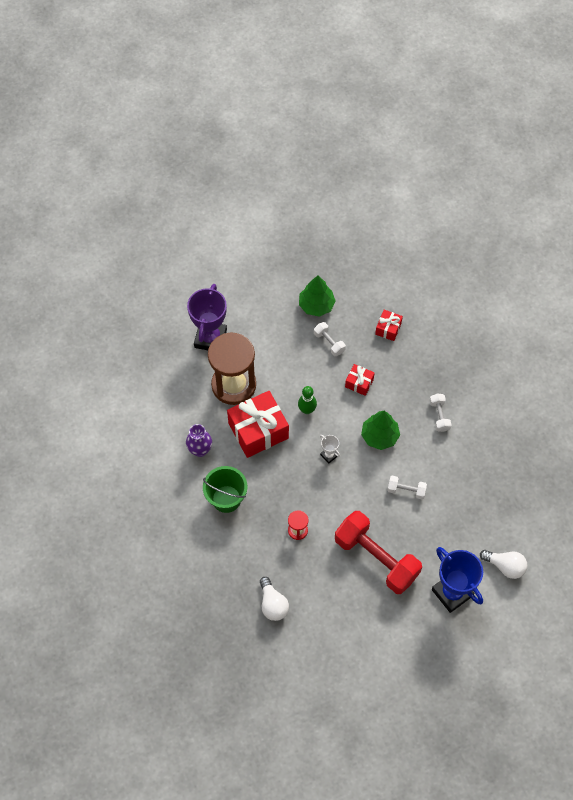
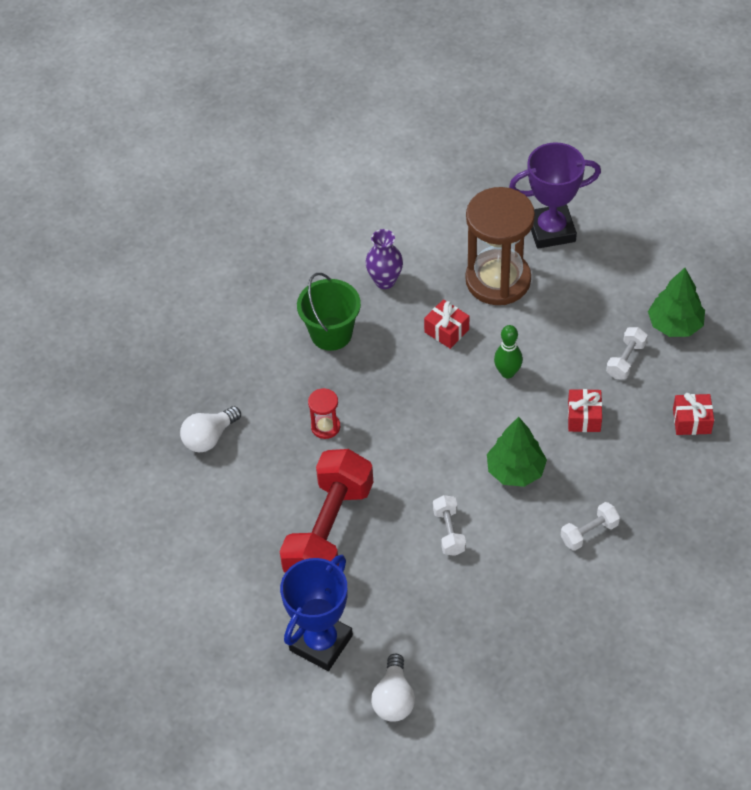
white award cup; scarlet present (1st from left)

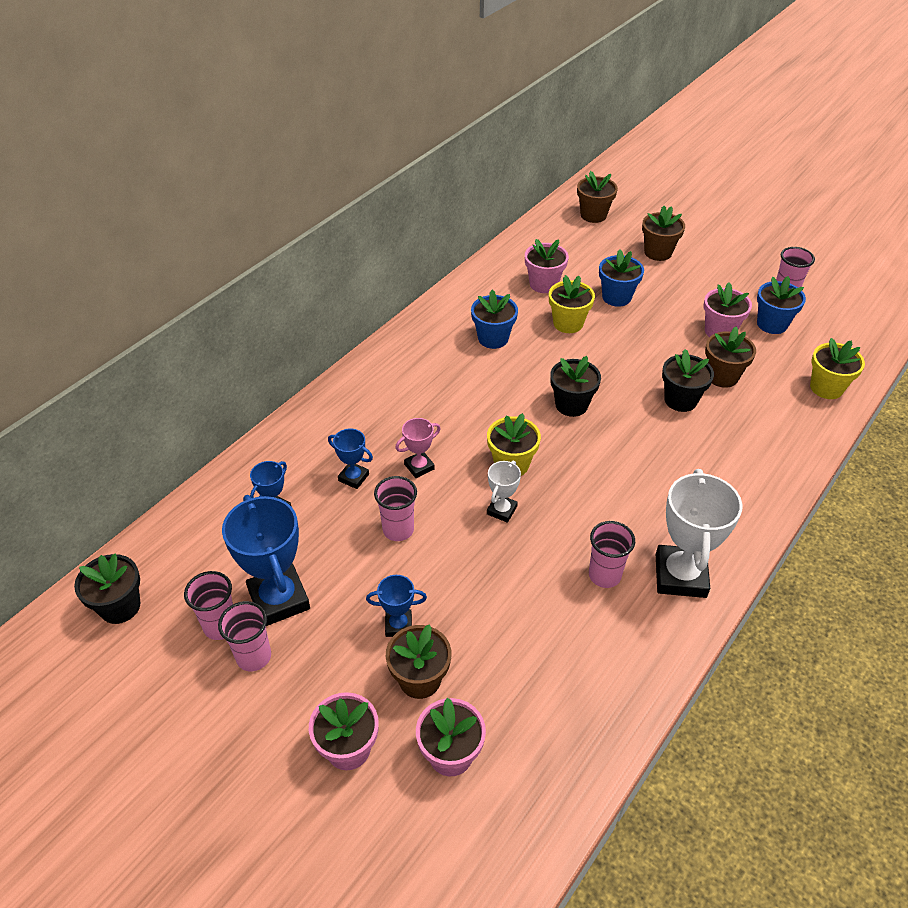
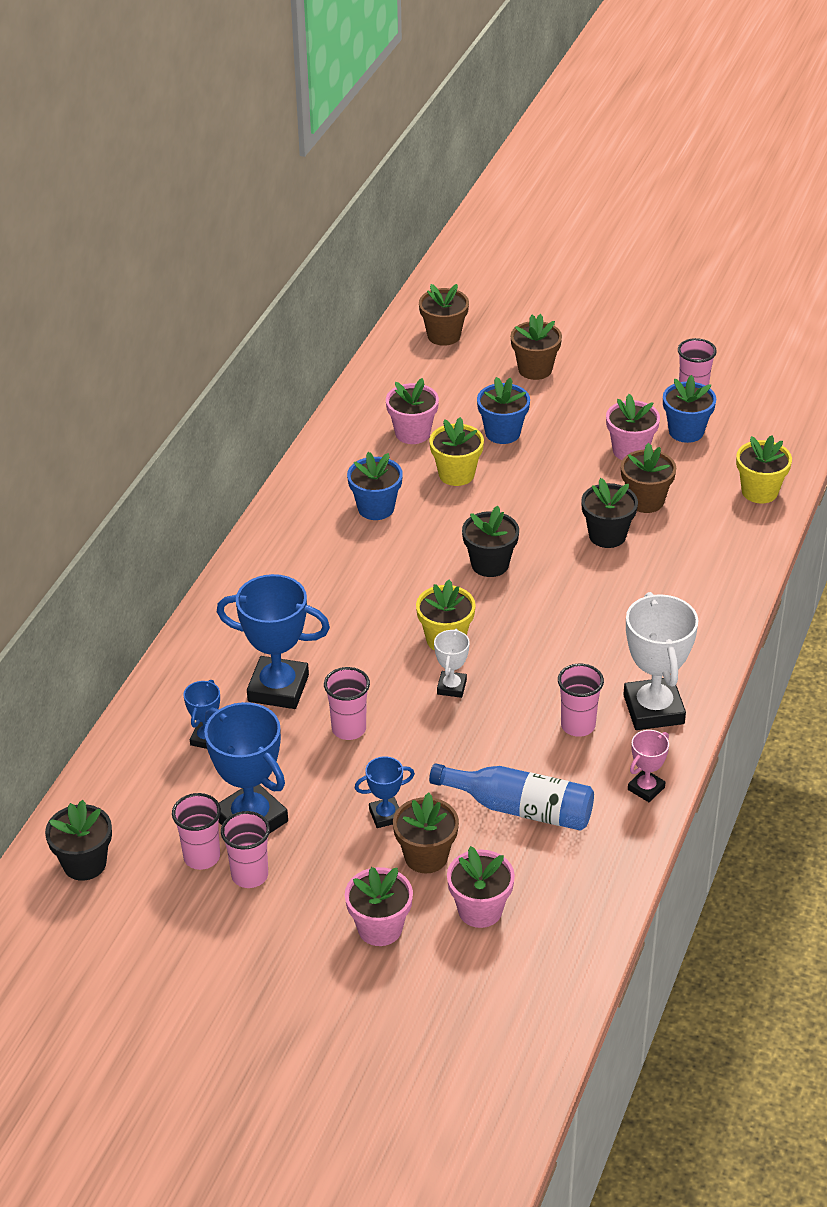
blue drink bottle; rose-pink award cup; blue award cup (3rd from left)

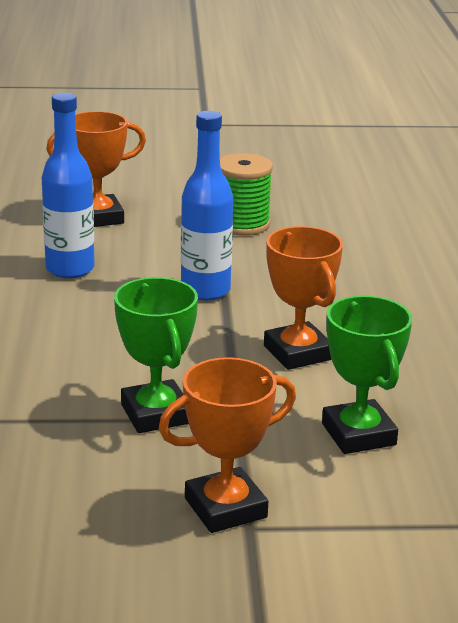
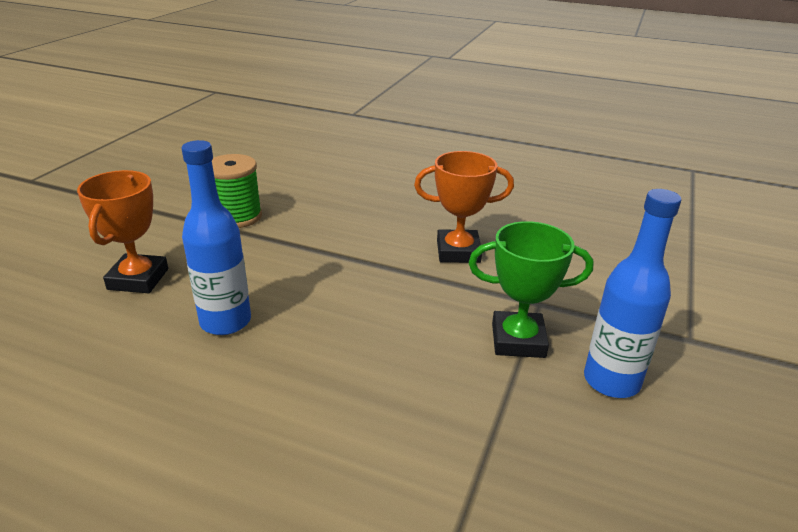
orange-coloured award cup (2nd from left in the first image); green award cup (2nd from left in the first image); blue drink bottle (2nd from left)

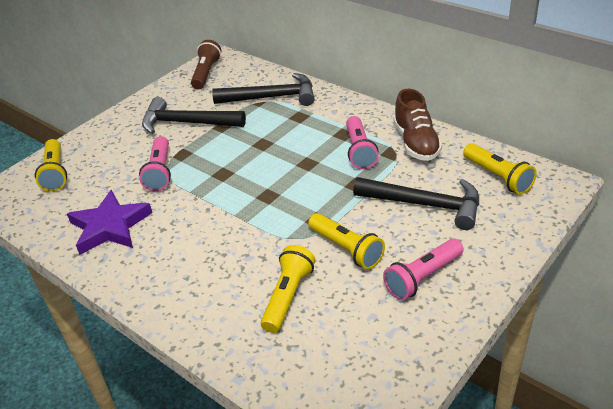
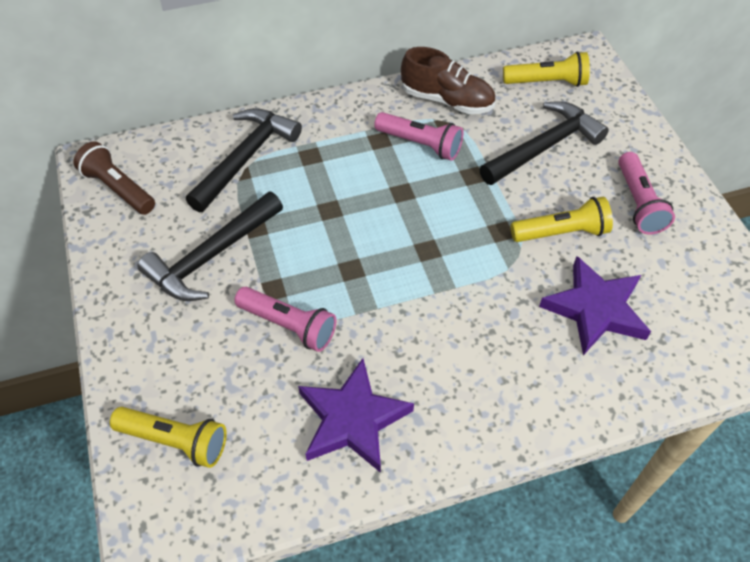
royal purple star shape (2nd from left)

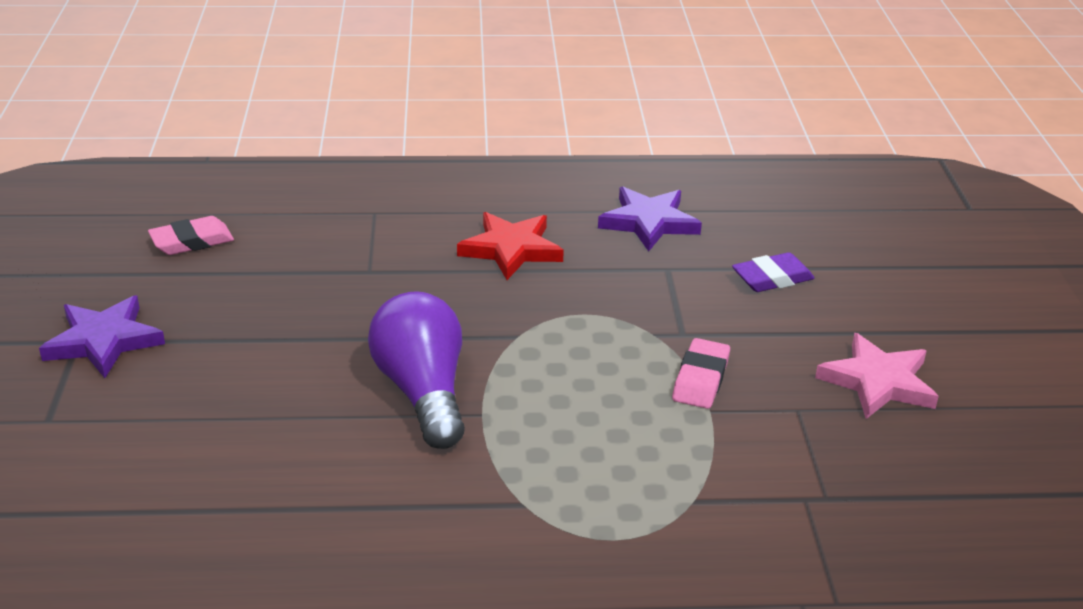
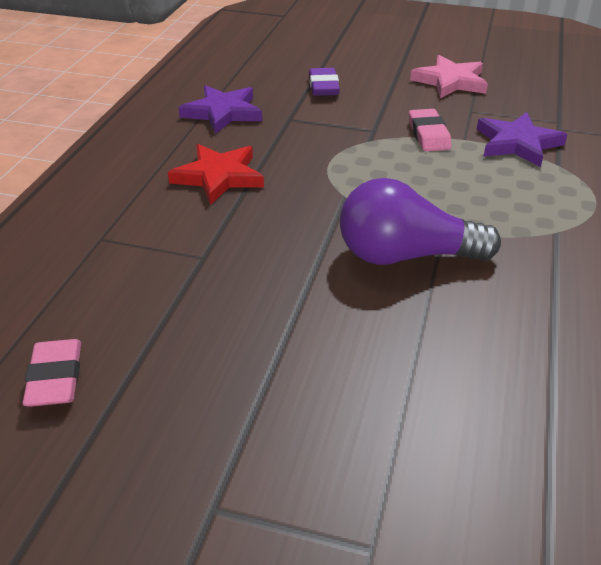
royal purple star shape (2nd from left); rose-pink gum eraser (2nd from left)

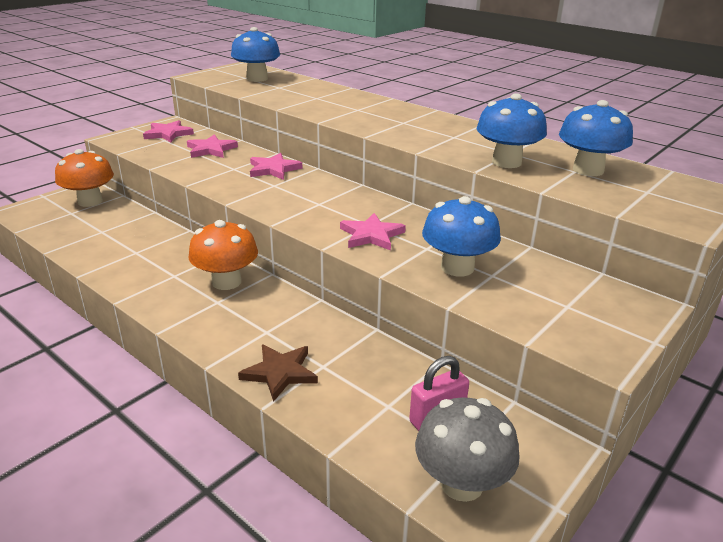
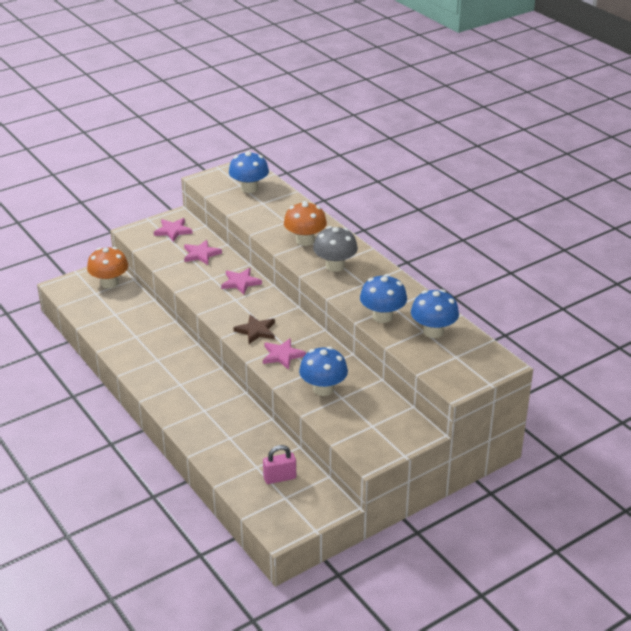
orange-coloured fungus (2nd from left); dark brown star shape; gray fungus

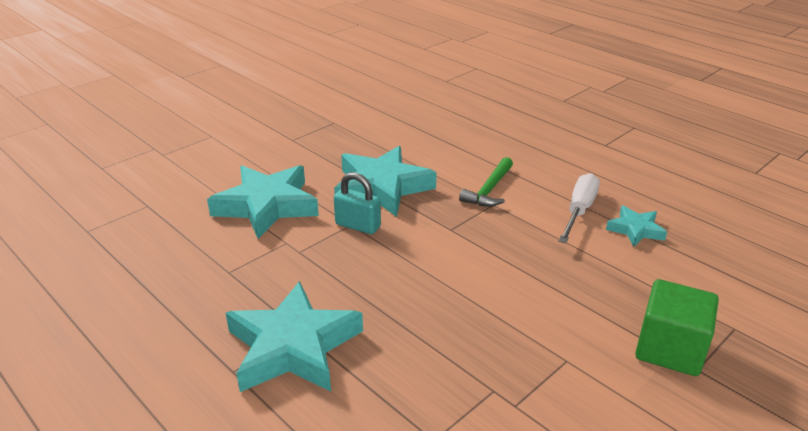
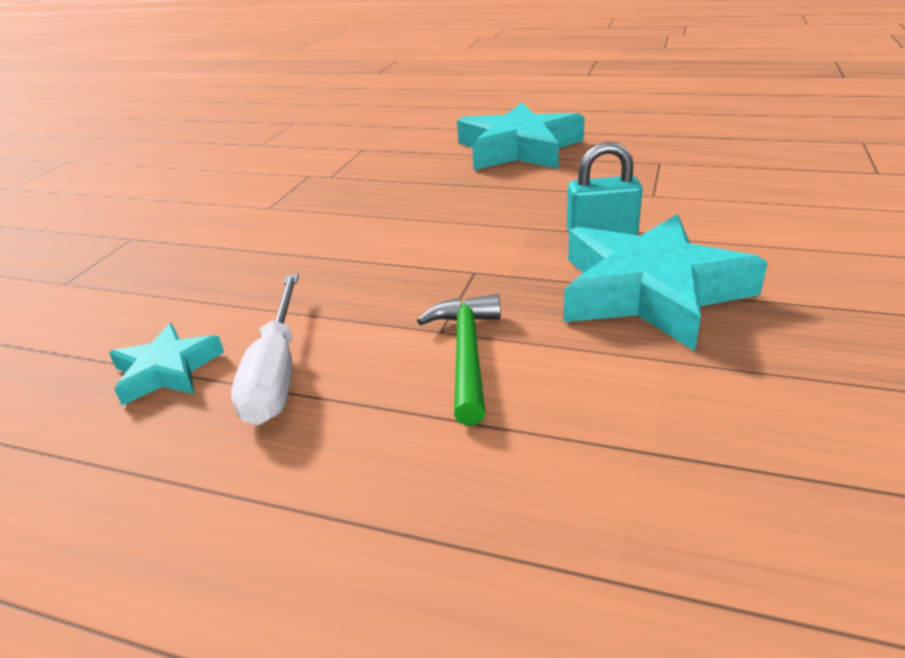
aqua star shape (1st from left in the first image); green block

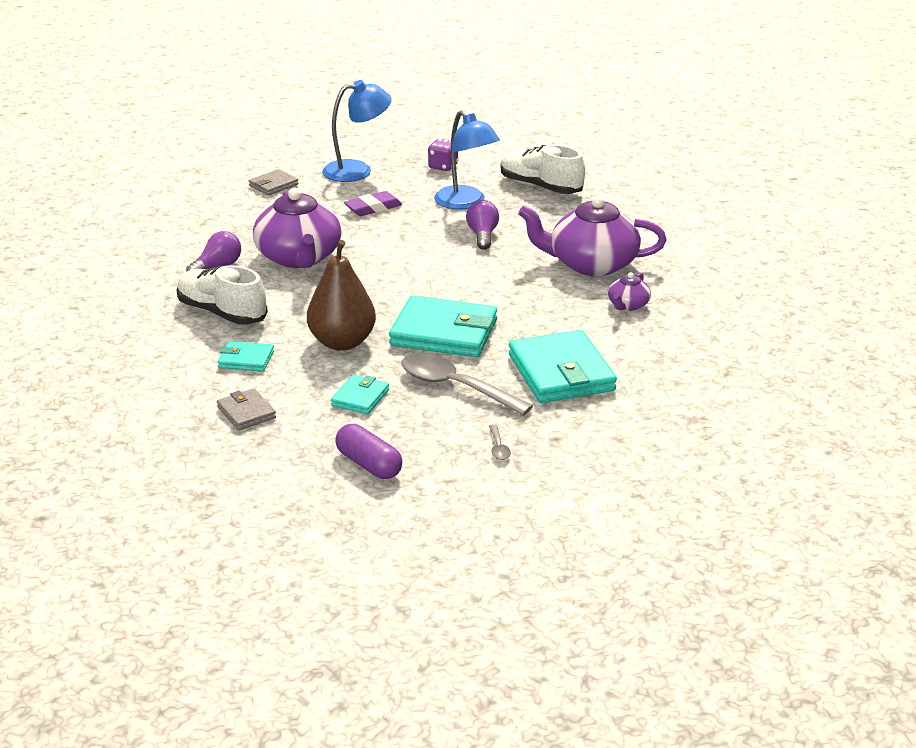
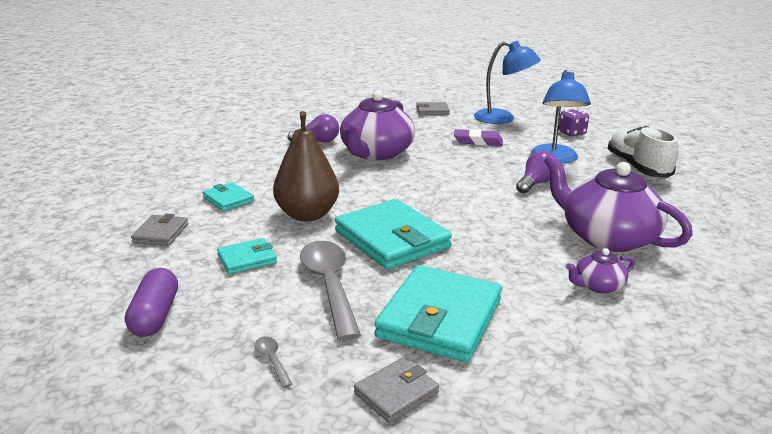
white shoe (1st from left in the first image); gray card wallet (2nd from left); gray teaspoon (1st from left)

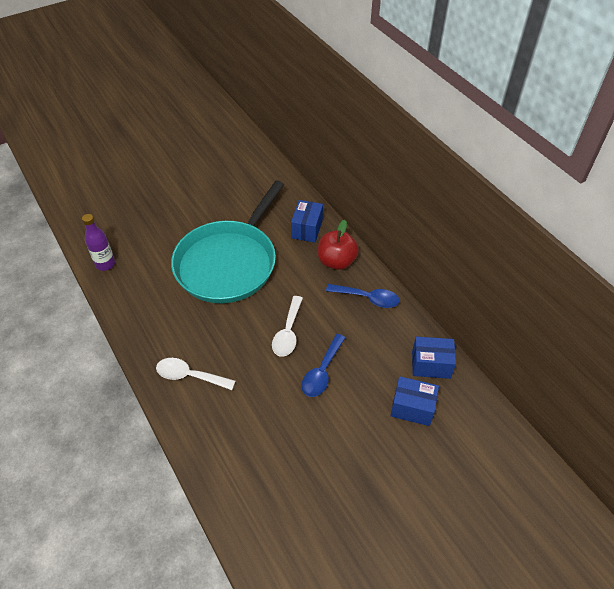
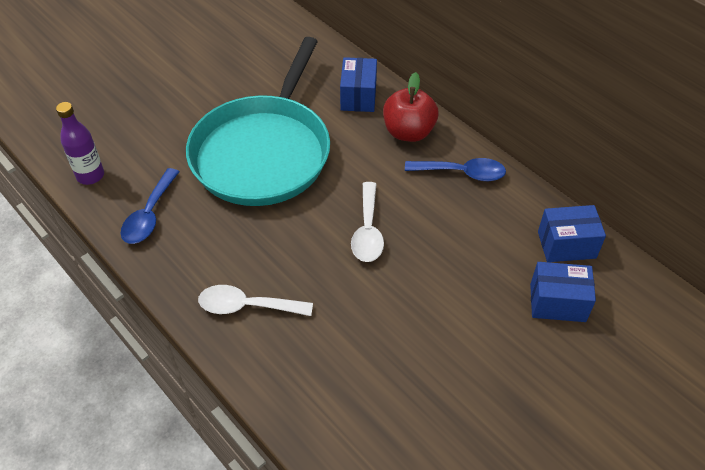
blue teaspoon (1st from left)

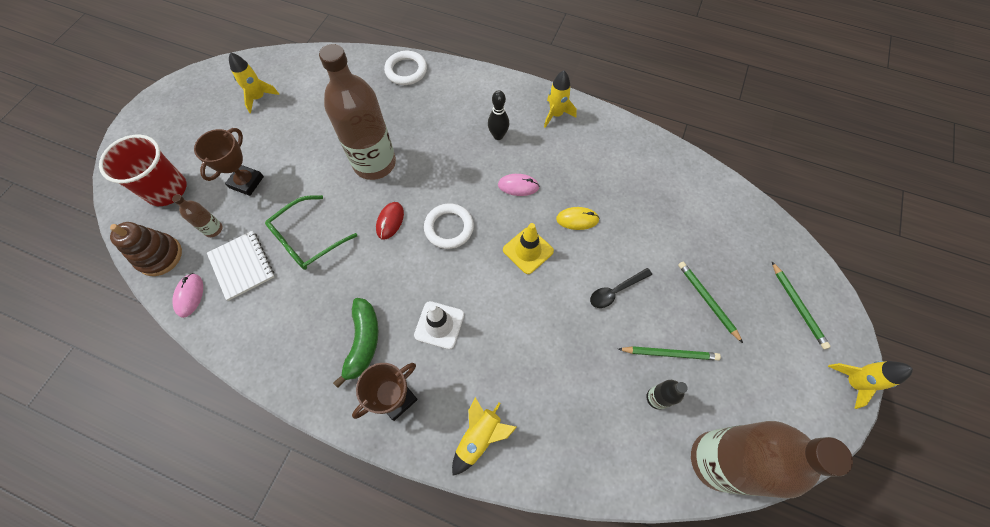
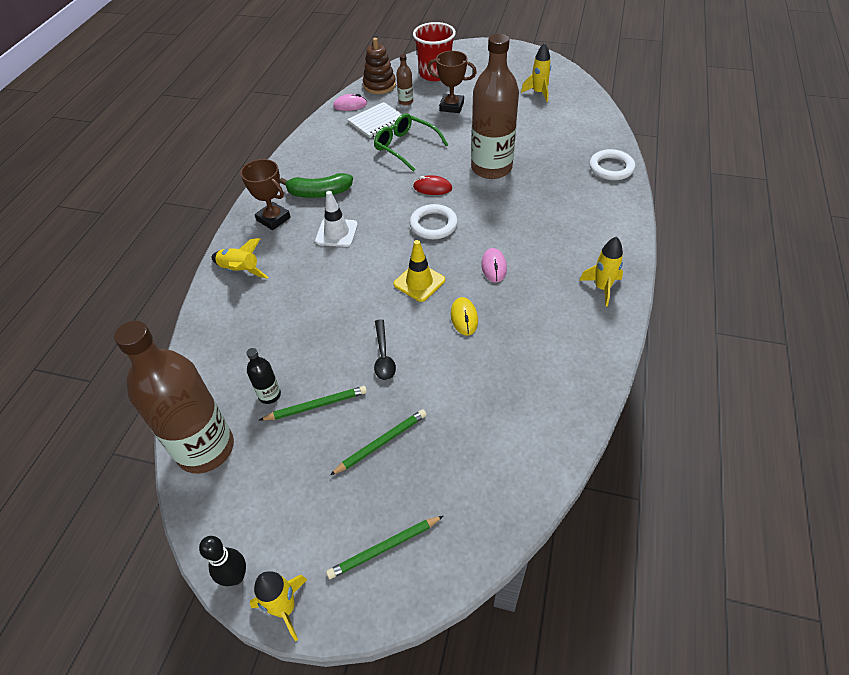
ebony bowling pin; ebony teaspoon; green pencil (1st from left)

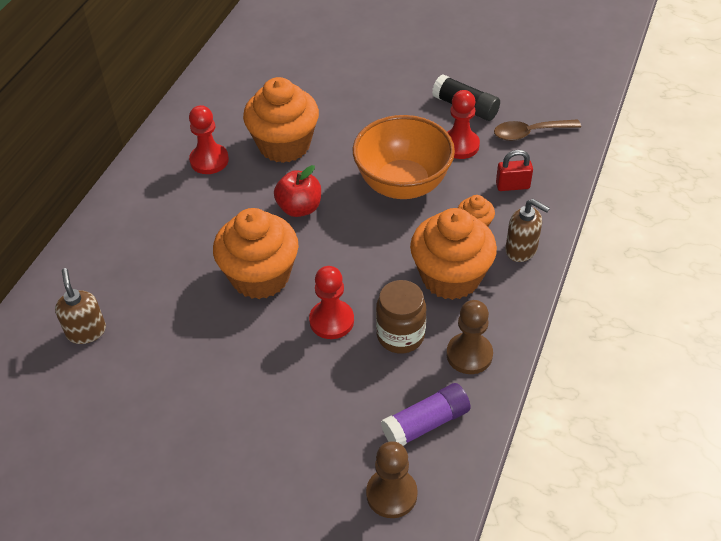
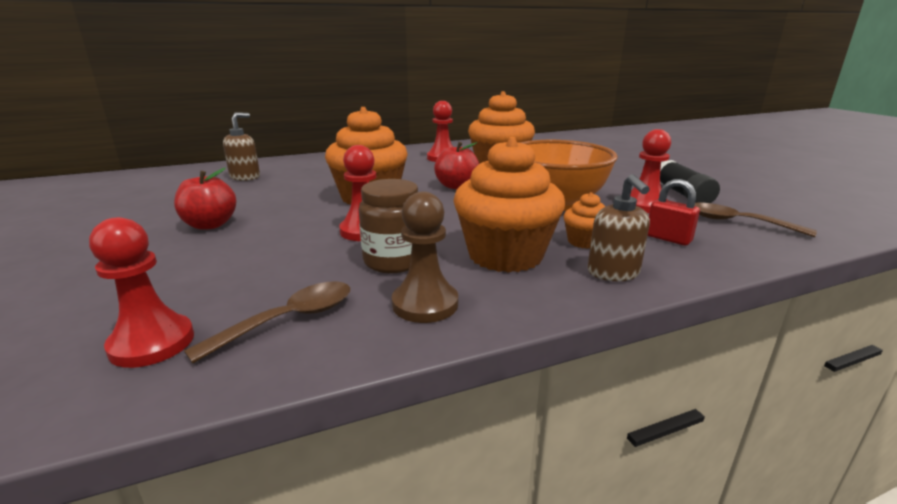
scarlet toy apple (1st from left); dark brown teaspoon (1st from left); scarlet pawn (1st from left)

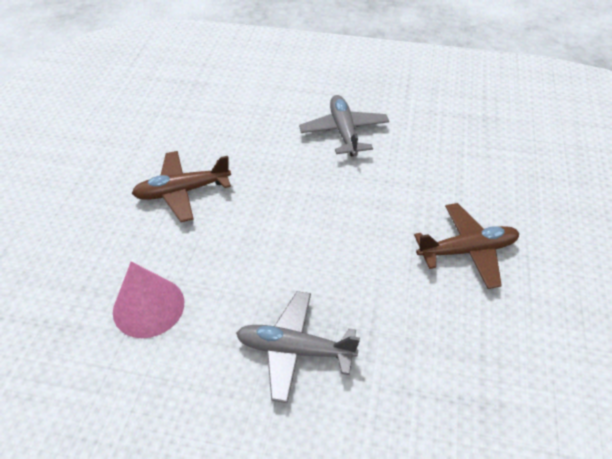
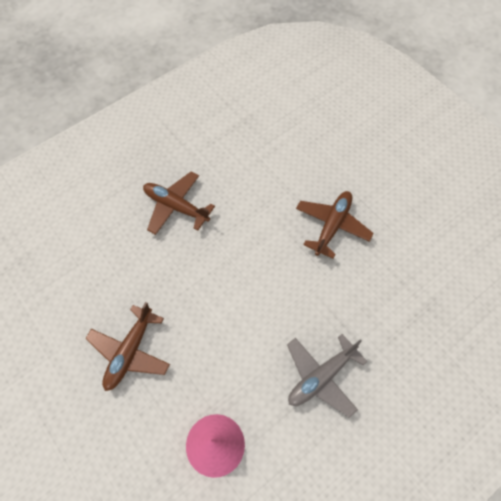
dark brown aeroplane (2nd from left)

